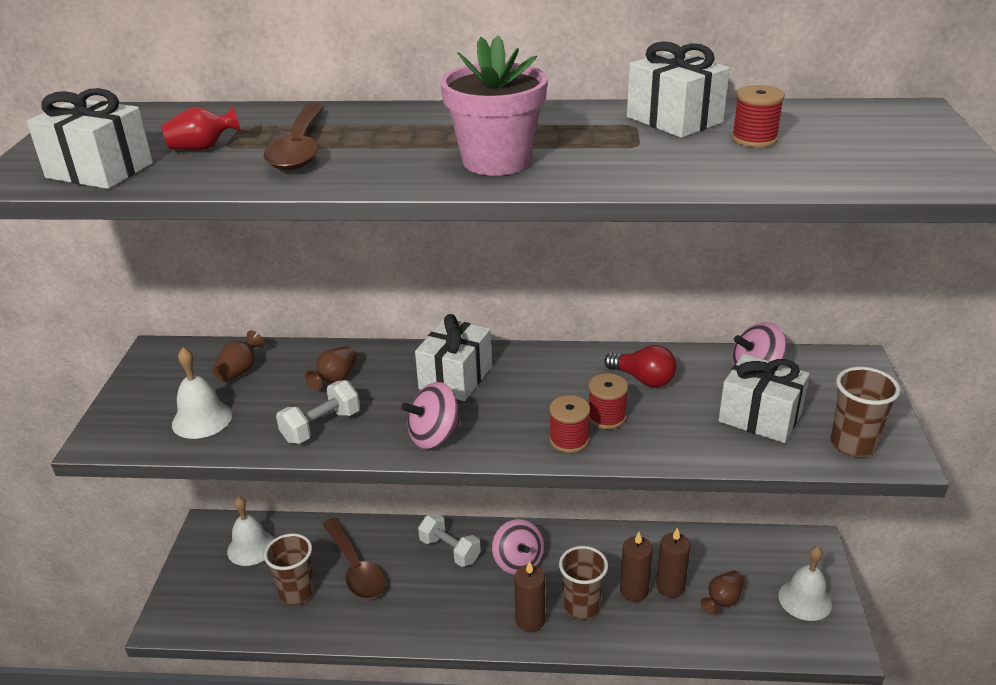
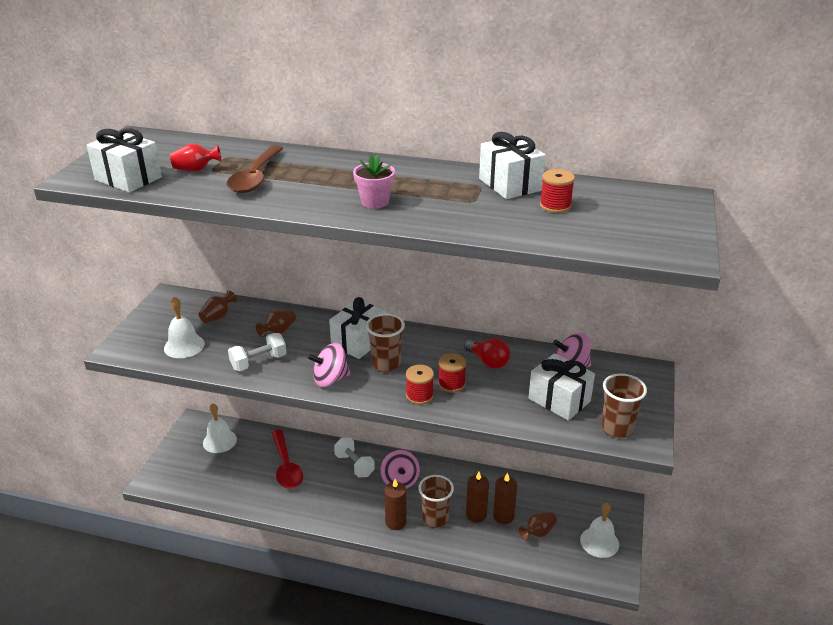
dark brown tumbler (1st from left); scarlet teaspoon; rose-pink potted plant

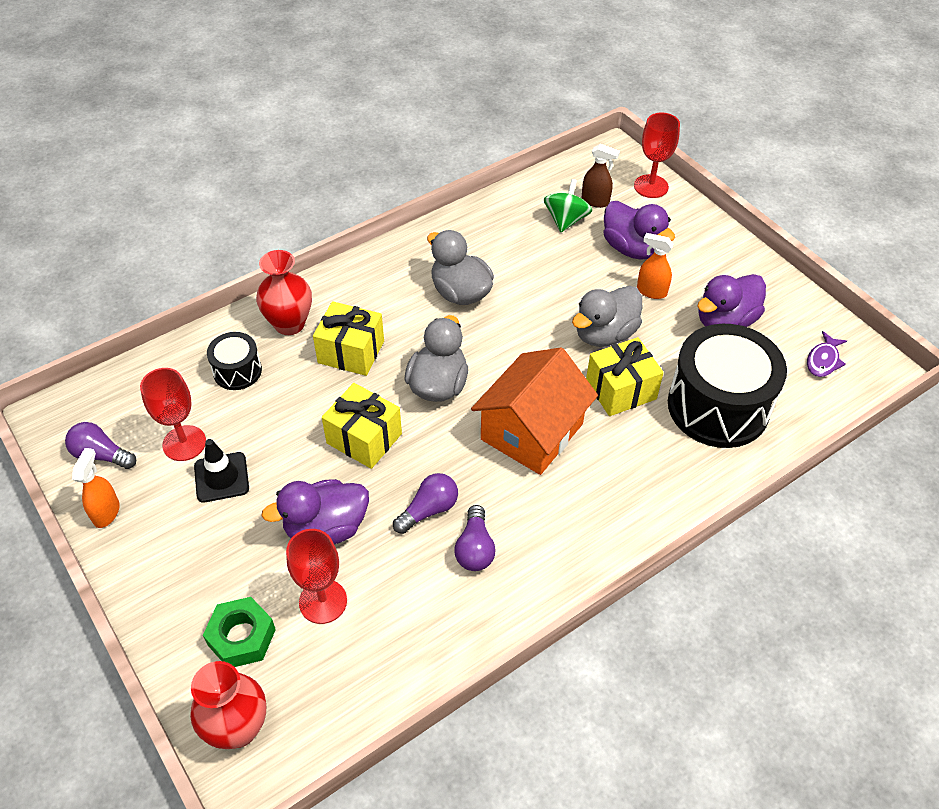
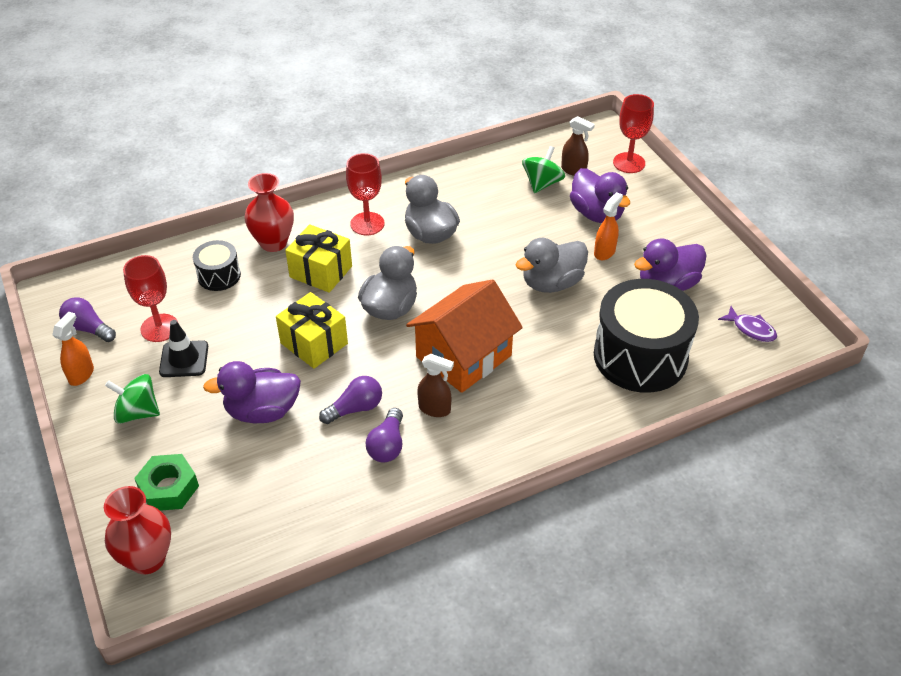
bright yellow present (3rd from left in the first image); green toy top (1st from left); dark brown spray cleaner (1st from left); scarlet goblet (2nd from left); orange-coloured spray cleaner (2nd from left); royal purple fish

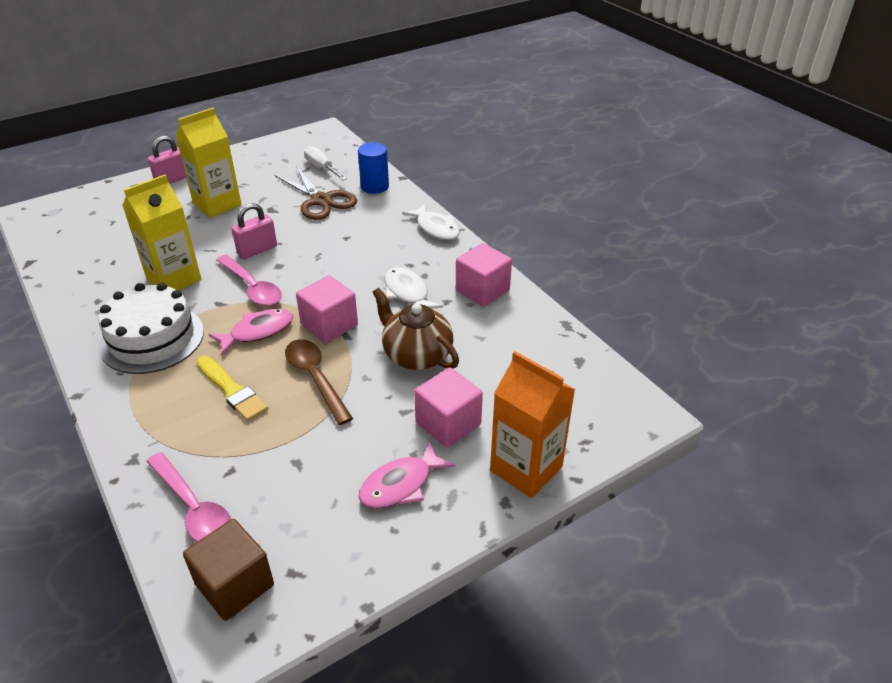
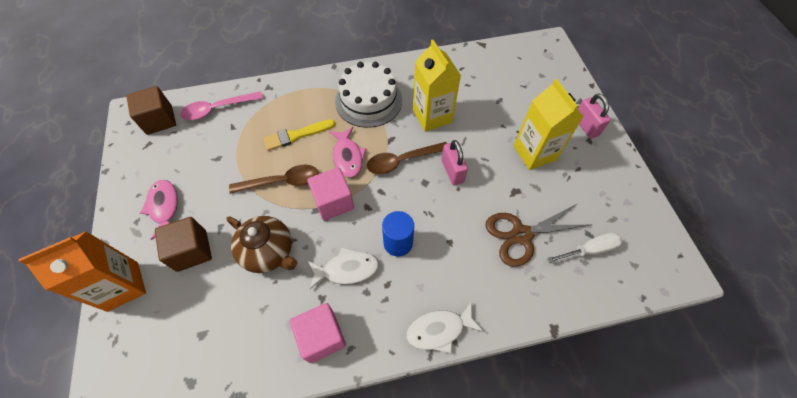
blue cylinder shape; dark brown teaspoon (2nd from left); dark brown block (2nd from left); dark brown teapot

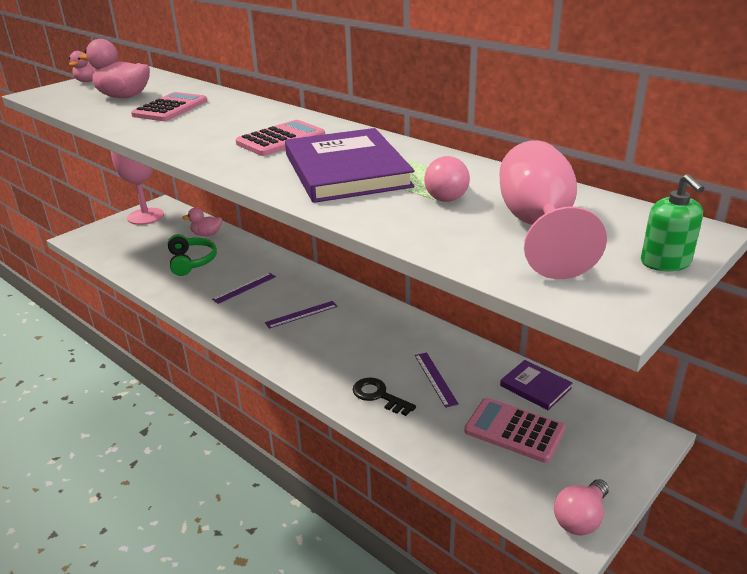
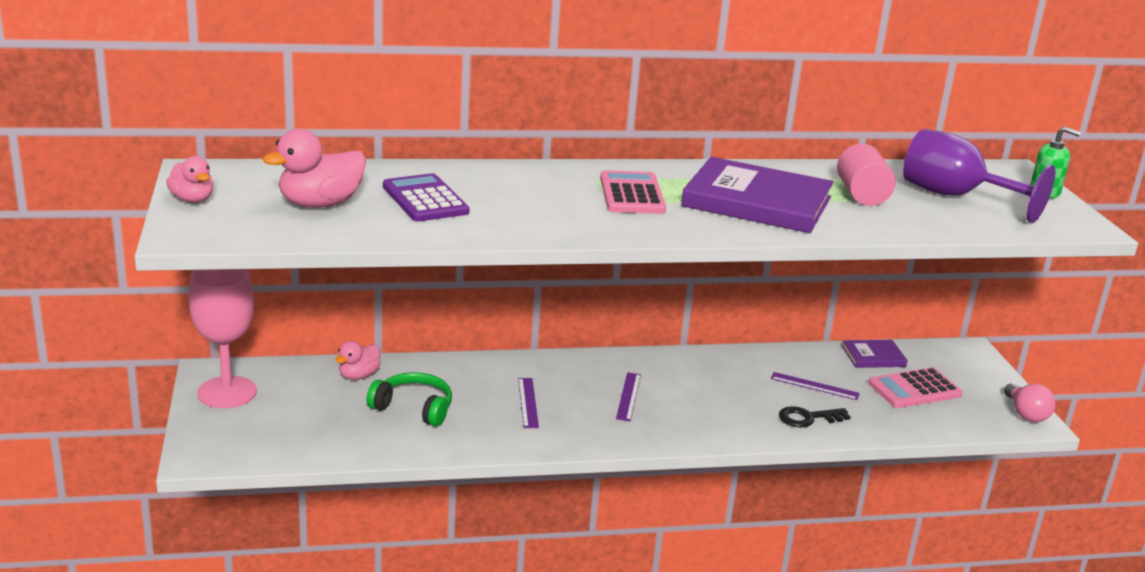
rose-pink cylinder shape; royal purple adding machine; royal purple goblet

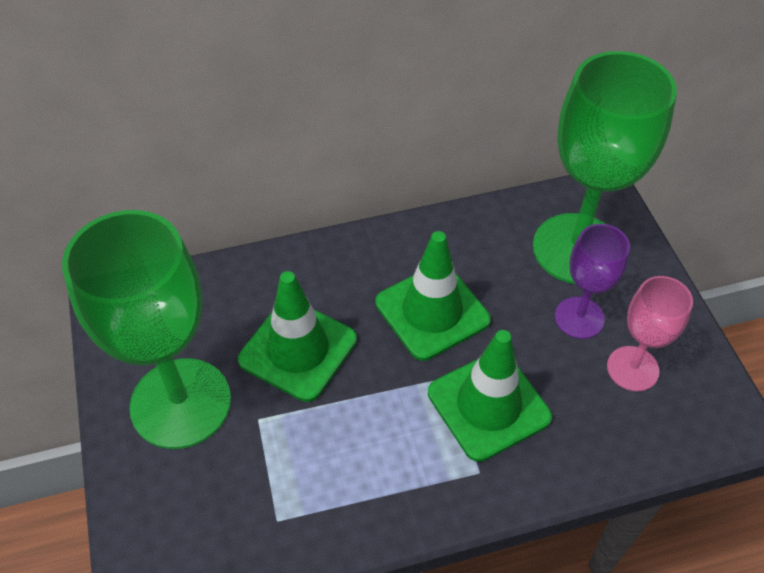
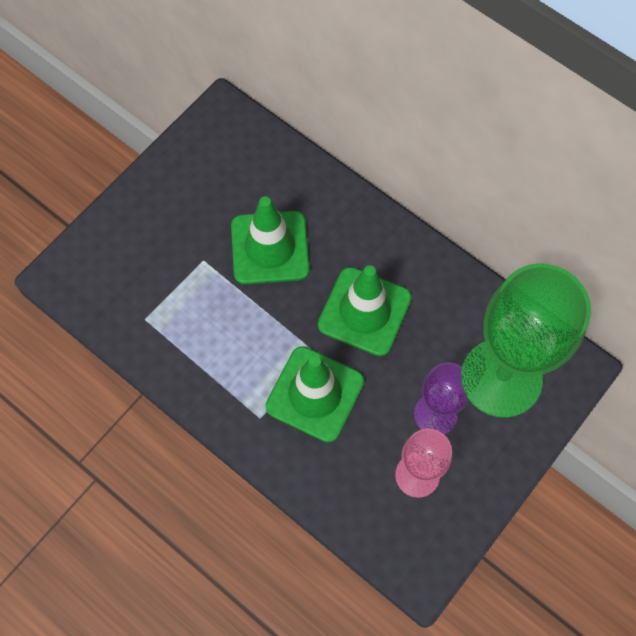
green goblet (1st from left in the first image)

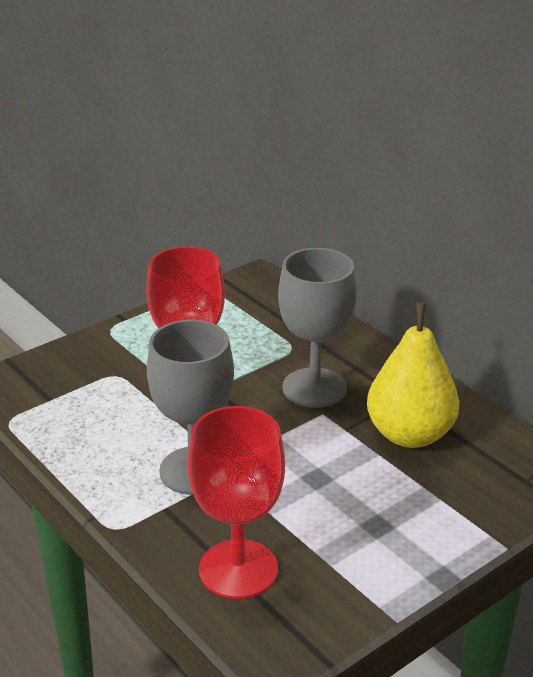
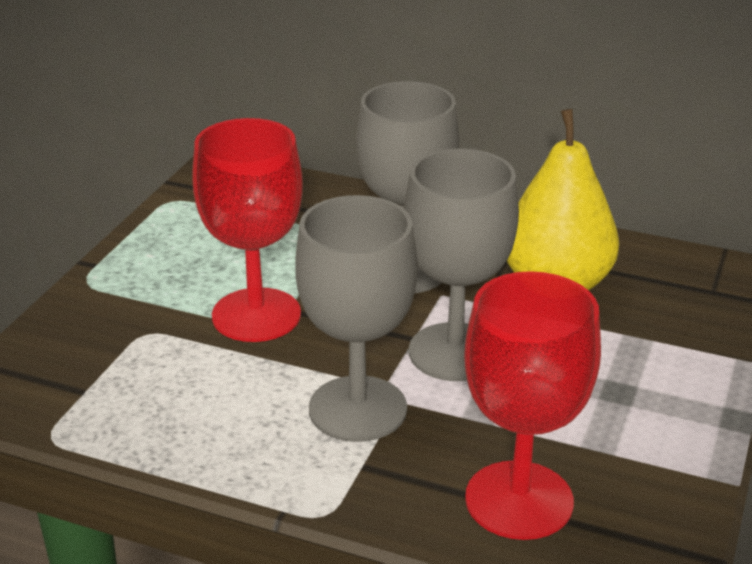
gray goblet (3rd from left)

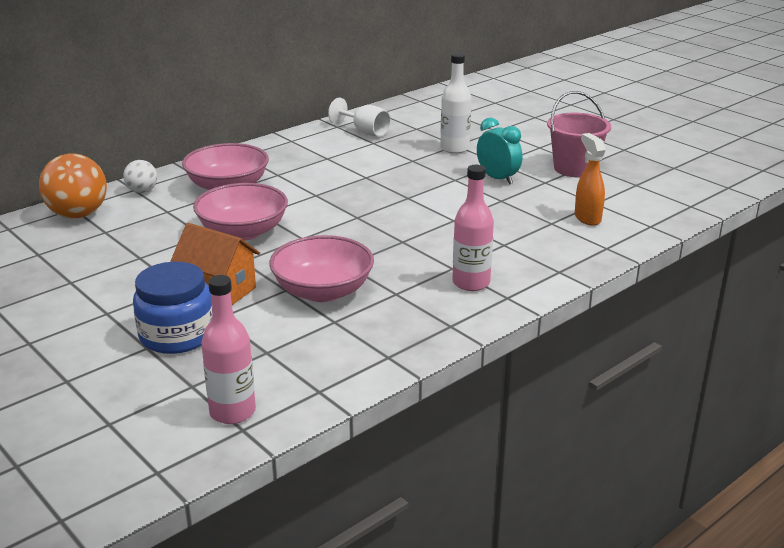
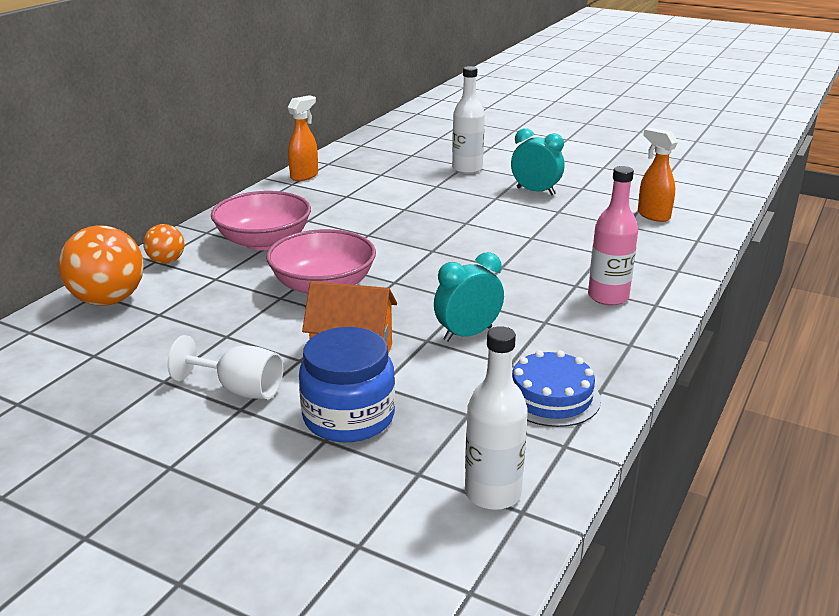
rose-pink sand bucket; orange-coloured spray cleaner (1st from left); blue cake; white goblet; aqua clock (1st from left); orange-coloured play ball (2nd from left); white drink bottle (2nd from left)

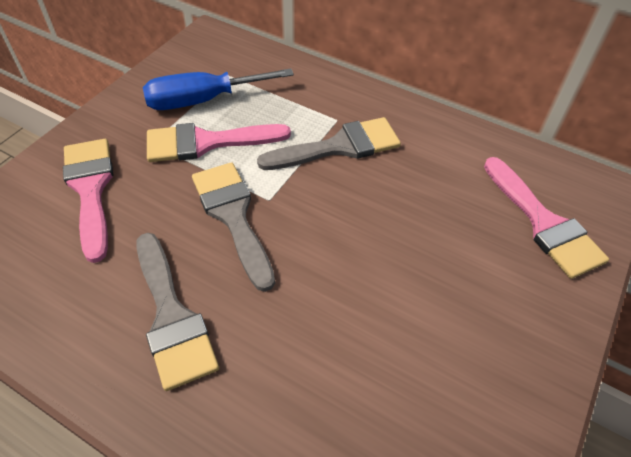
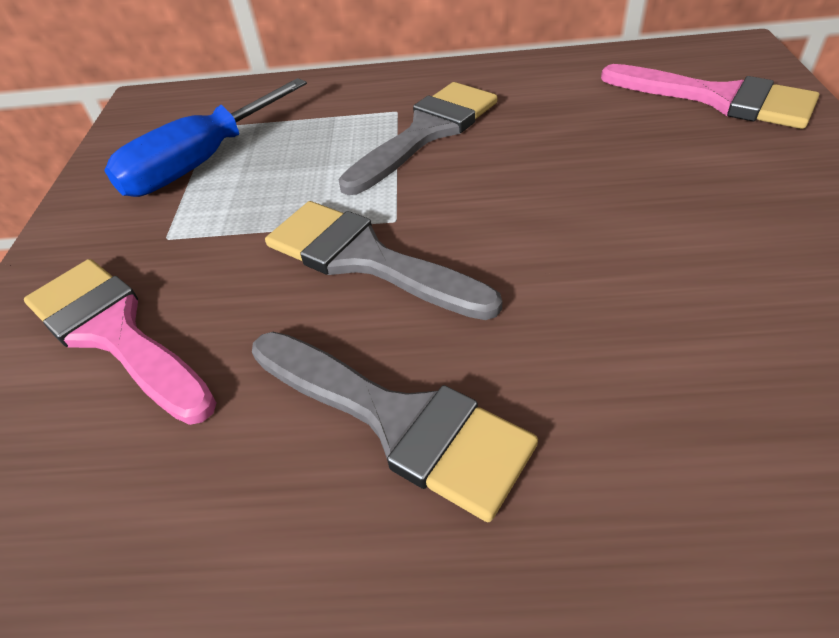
rose-pink paint brush (2nd from left in the first image)

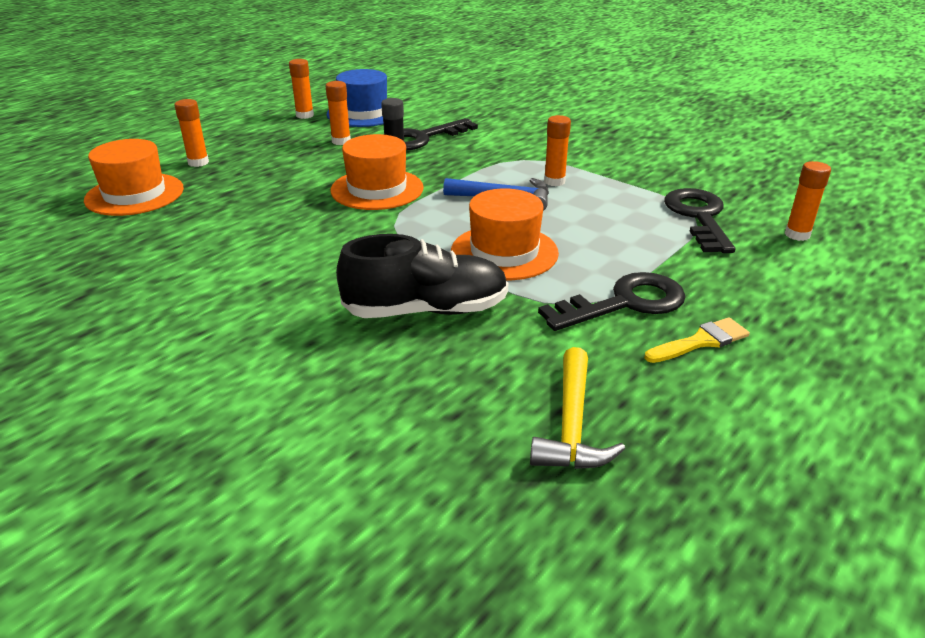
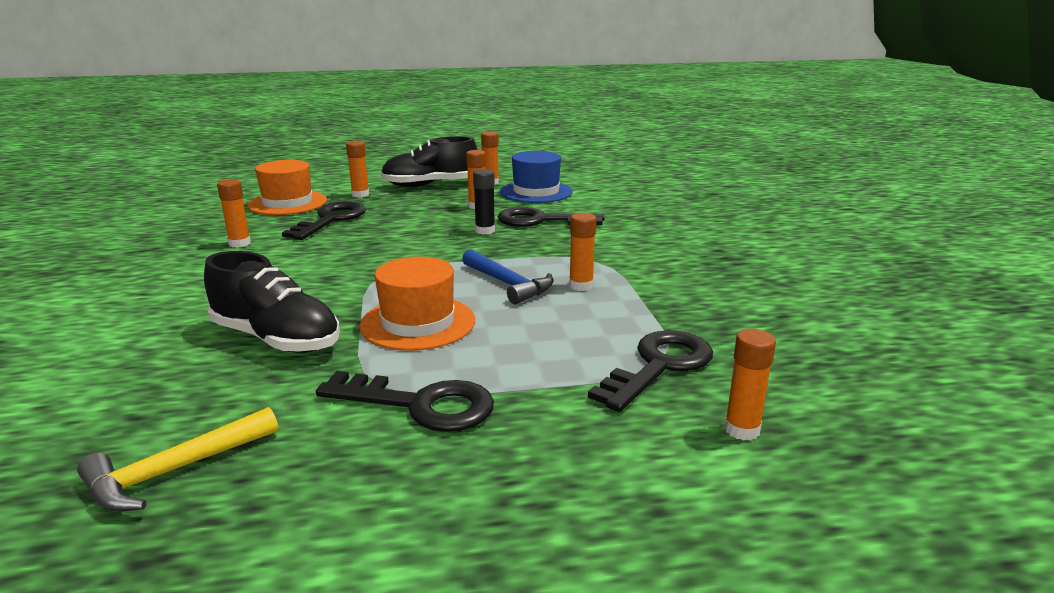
orange-coloured tall hat (2nd from left in the first image); bright yellow paint brush; orange-coloured glue stick (1st from left); ebony key (1st from left); ebony shoe (2nd from left)

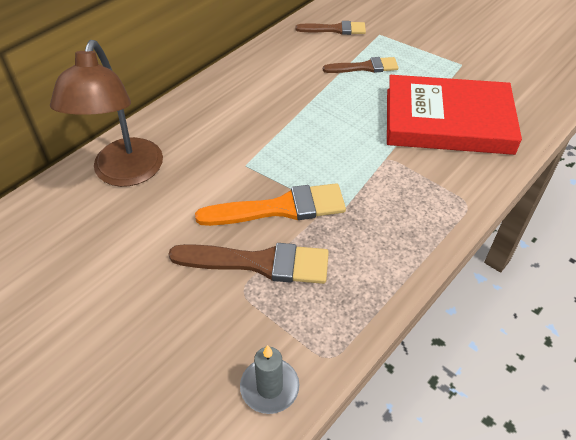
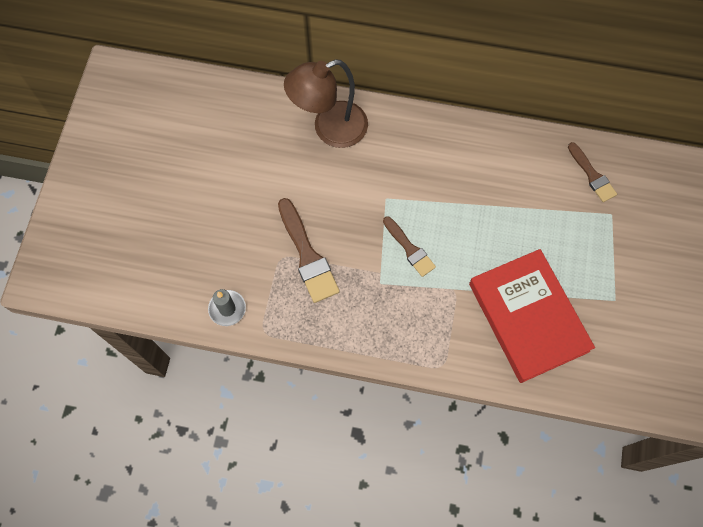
orange-coloured paint brush; dark brown paint brush (2nd from left)

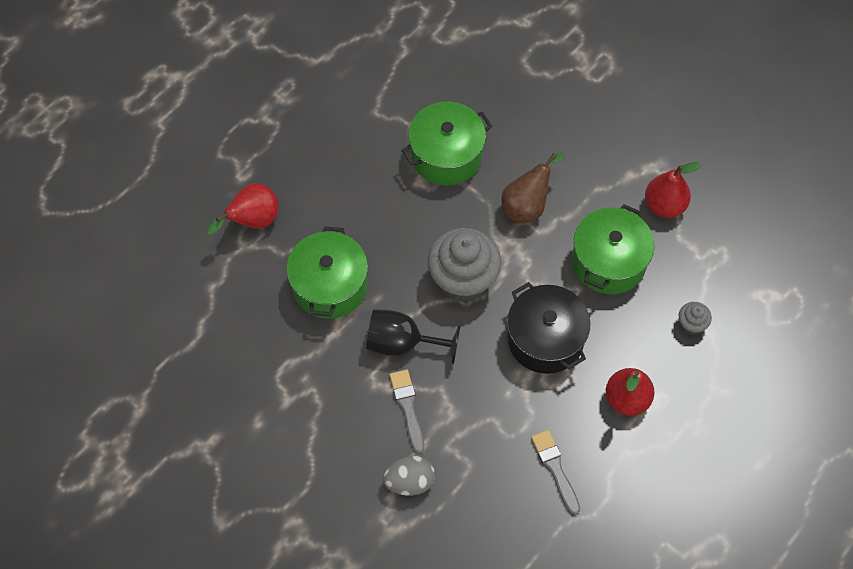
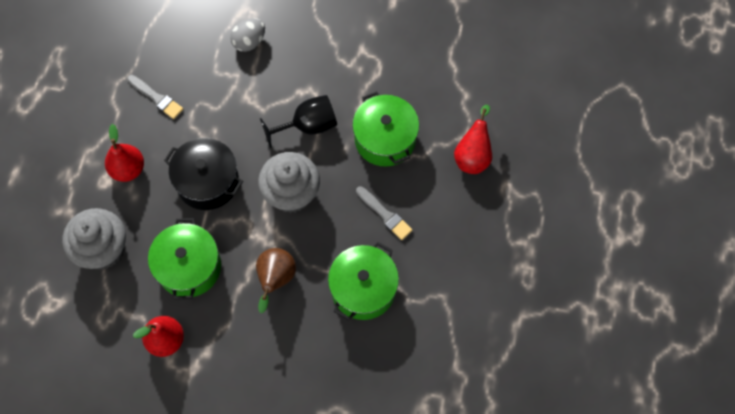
gray paint brush (2nd from left); gray fairy cake (1st from left)

